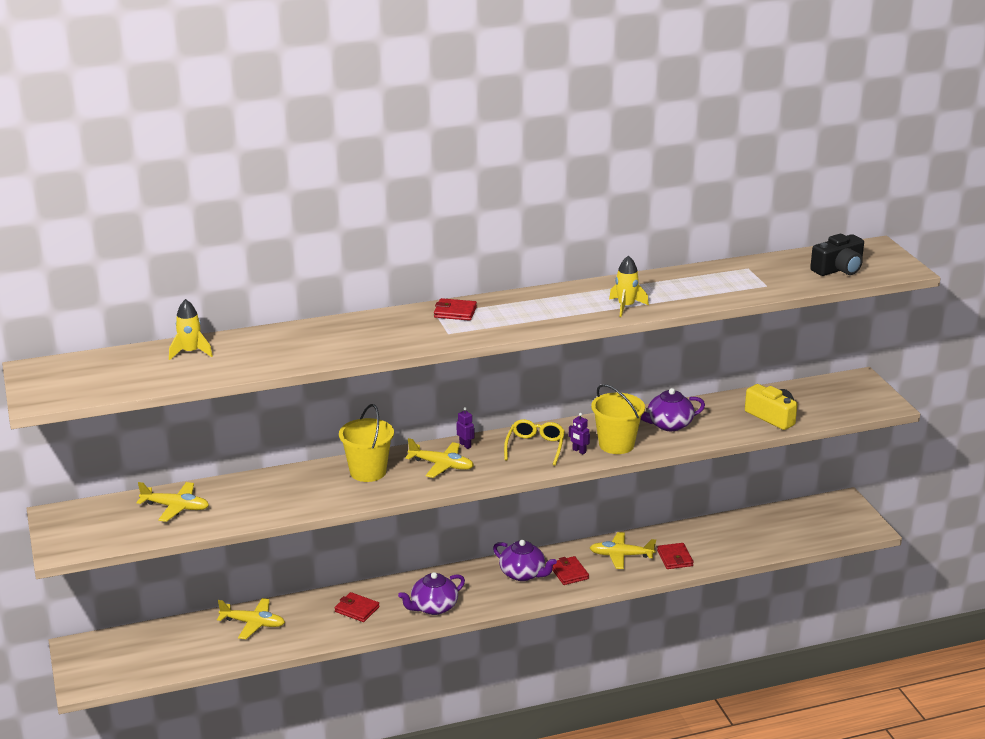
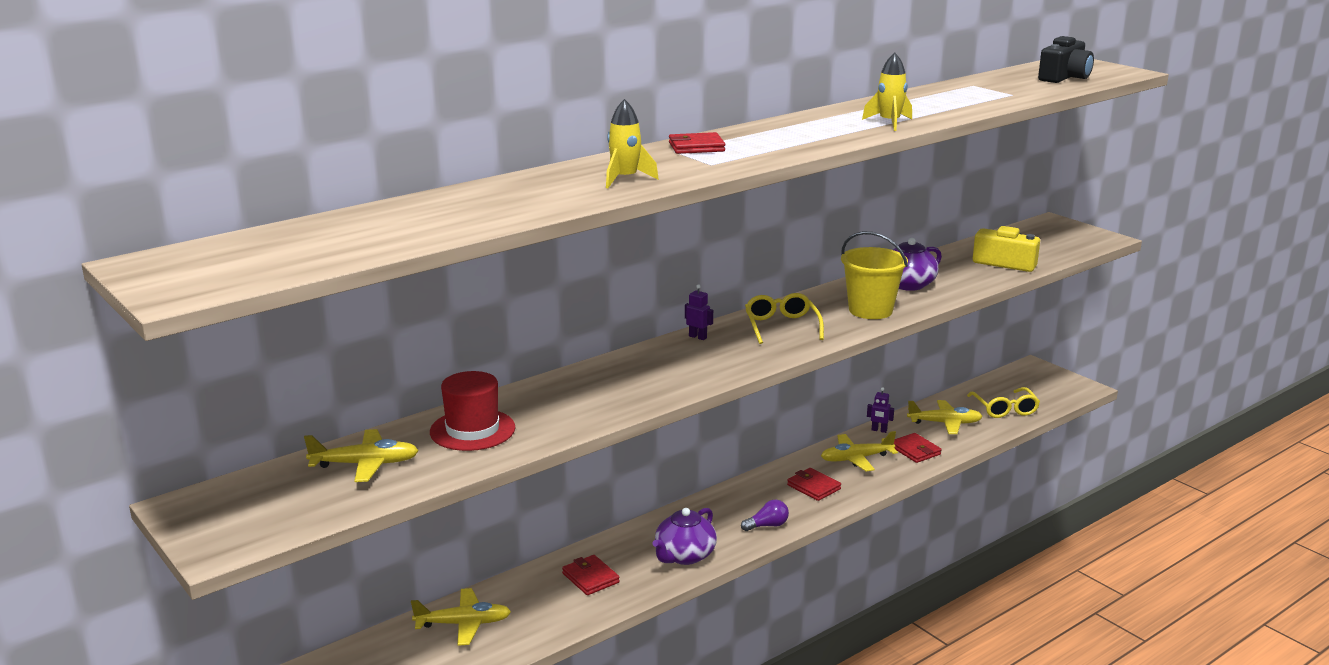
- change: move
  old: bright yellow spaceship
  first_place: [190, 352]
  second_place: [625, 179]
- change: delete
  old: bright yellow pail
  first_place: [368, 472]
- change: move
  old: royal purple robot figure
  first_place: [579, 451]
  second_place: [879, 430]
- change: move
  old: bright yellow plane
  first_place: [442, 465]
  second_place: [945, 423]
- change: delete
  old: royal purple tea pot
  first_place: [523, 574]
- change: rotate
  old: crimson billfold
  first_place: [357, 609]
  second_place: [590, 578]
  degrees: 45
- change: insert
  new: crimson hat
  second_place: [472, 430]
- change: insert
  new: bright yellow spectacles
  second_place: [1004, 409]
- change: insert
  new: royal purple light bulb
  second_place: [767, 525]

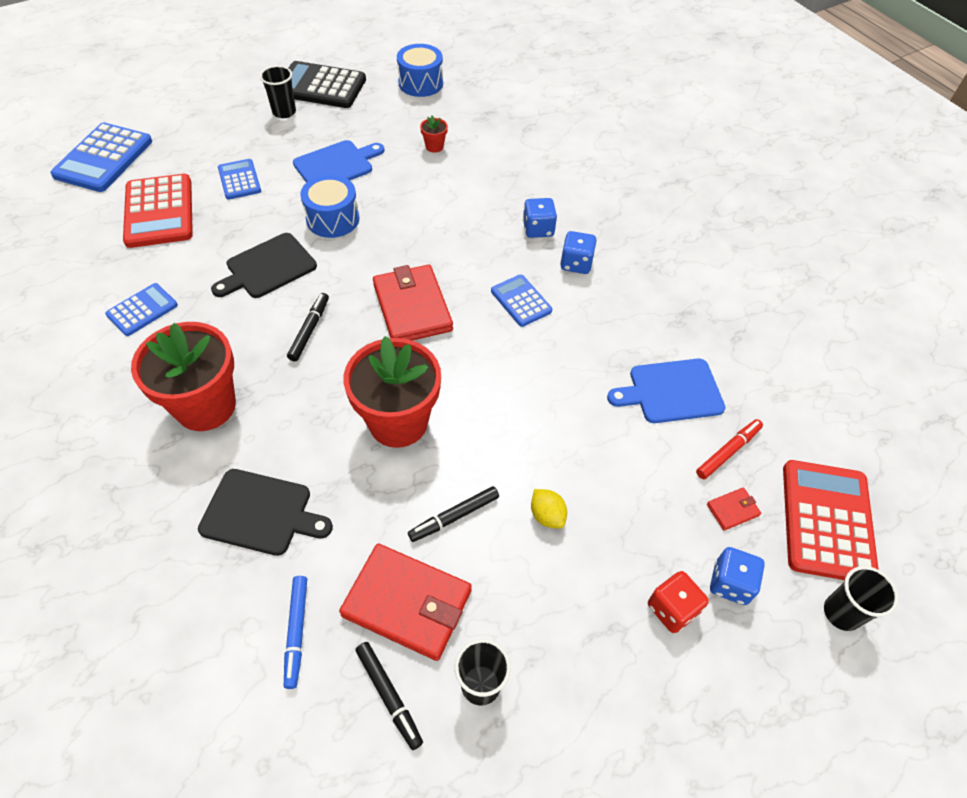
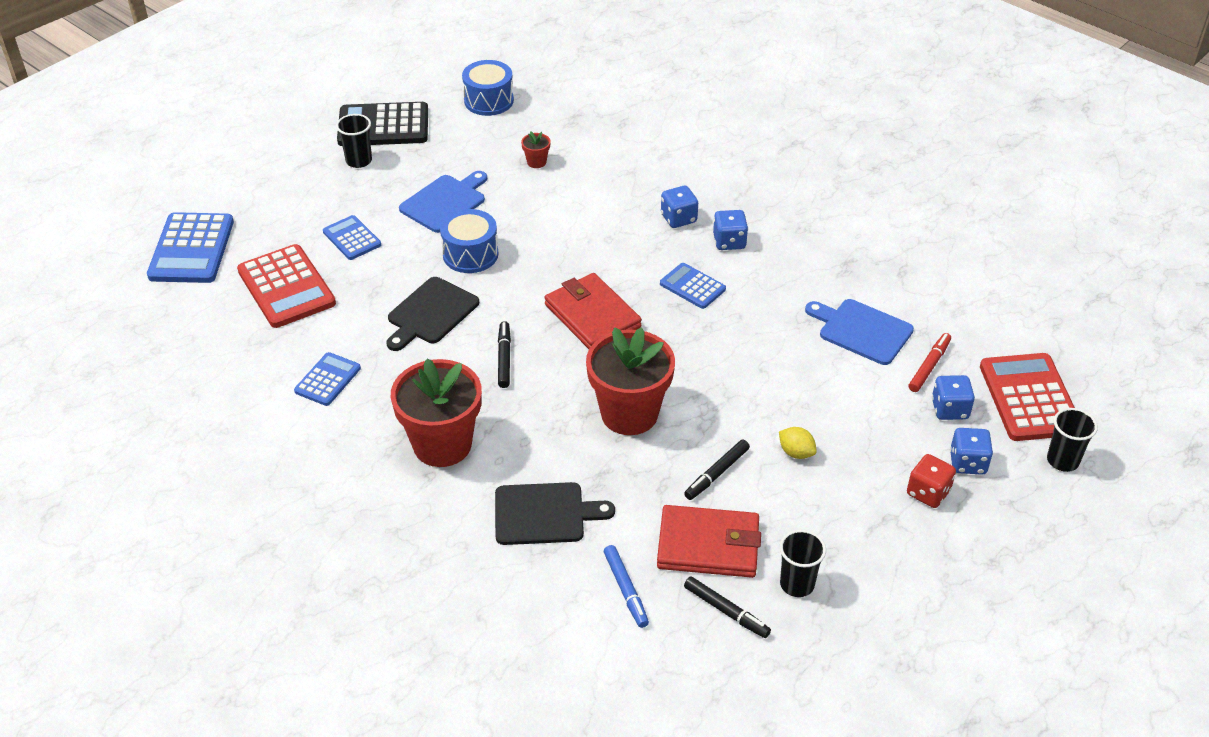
- change: rotate
  old: cobalt chopping board
  first_place: [671, 391]
  second_place: [861, 330]
  degrees: 60
- change: replace
  old: crimson billfold
  new: cobalt die
  first_place: [732, 510]
  second_place: [950, 409]

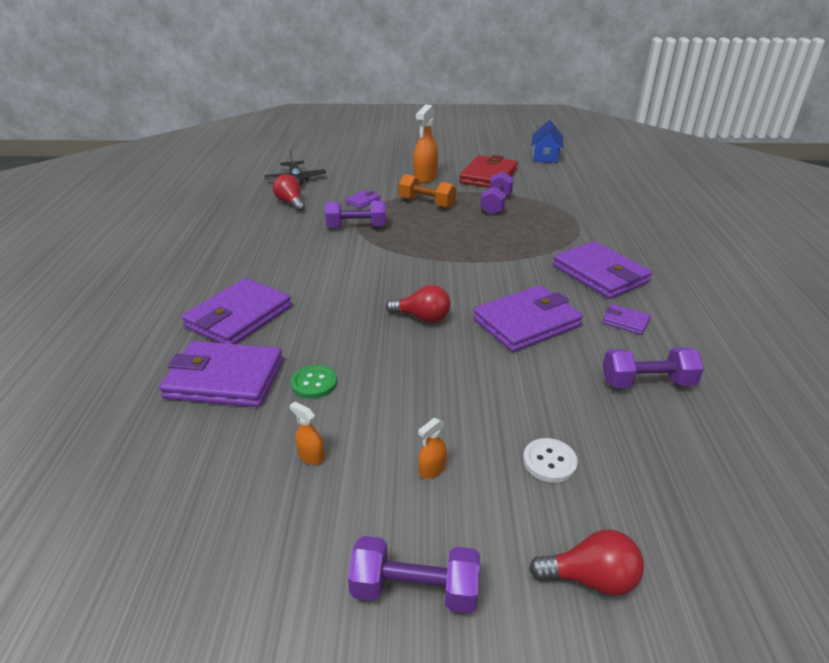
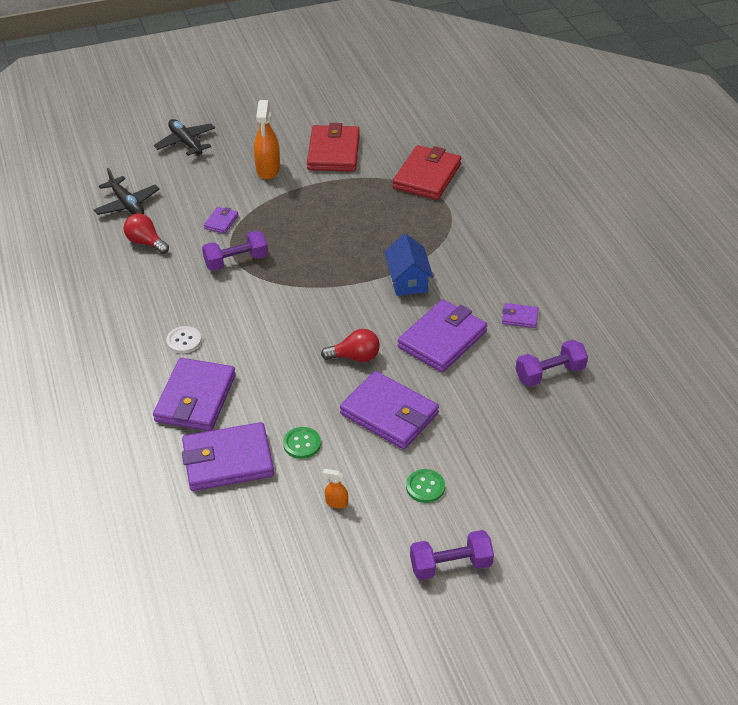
- change: move
  old: cobalt cottage
  first_place: [545, 157]
  second_place: [408, 280]
- change: delete
  old: royal purple dumbbell
  first_place: [496, 204]
- change: delete
  old: orange-coloured dumbbell
  first_place: [426, 203]
- change: move
  old: royal purple billfold
  first_place: [600, 274]
  second_place: [389, 414]
- change: replace
  old: orange-coloured sprayer
  new: leaf-green shirt button
  first_place: [432, 470]
  second_place: [425, 487]
- change: move
  old: white shirt button
  first_place: [549, 461]
  second_place: [184, 341]
- change: delete
  old: crimson light bulb
  first_place: [590, 578]
- change: insert
  new: ebony plane
  second_place: [186, 143]
- change: insert
  new: crimson billfold
  second_place: [427, 176]

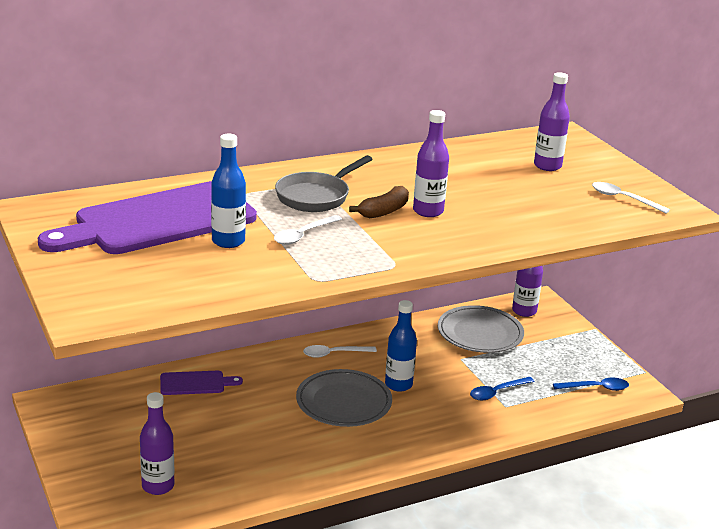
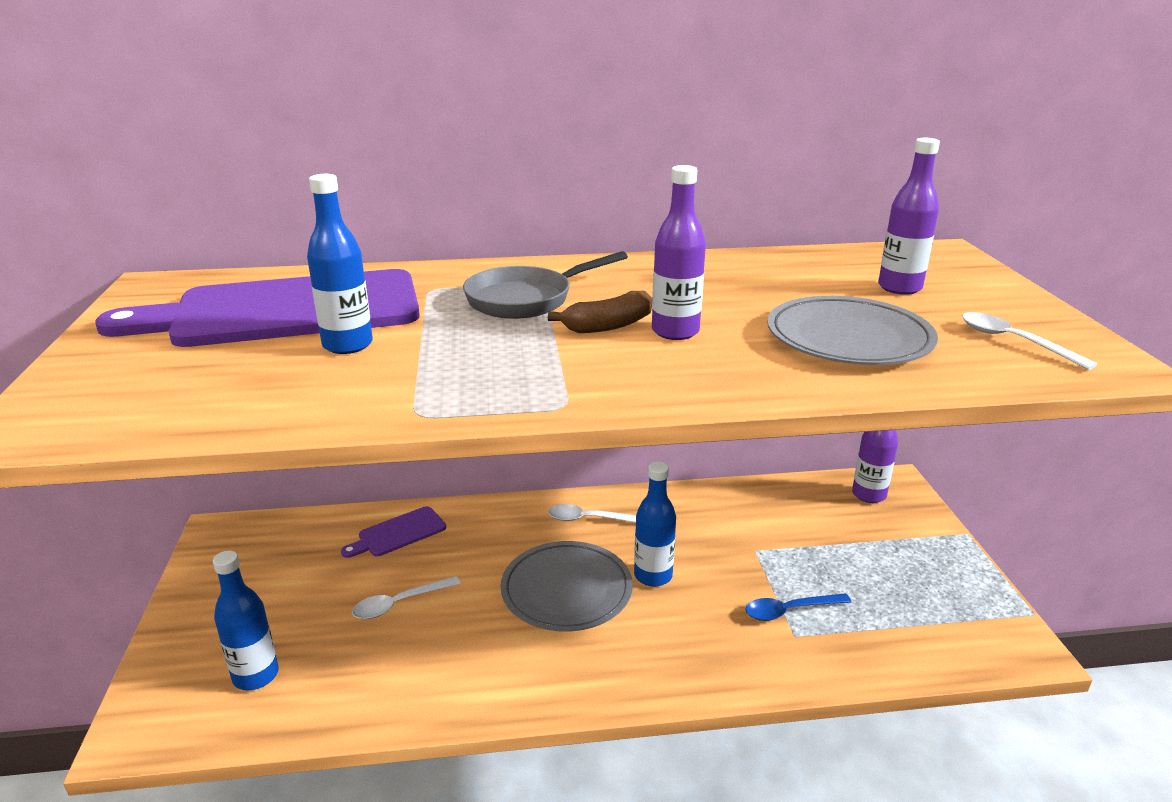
- change: move
  old: white tablespoon
  first_place: [303, 235]
  second_place: [400, 603]
- change: move
  old: grey flat dish
  first_place: [480, 333]
  second_place: [848, 338]
- change: rotate
  old: royal purple chopping board
  first_place: [195, 383]
  second_place: [398, 533]
  degrees: 135
- change: delete
  old: cobalt tablespoon
  first_place: [596, 388]
- change: recolor
  old: royal purple flask
  new: cobalt flask
  first_place: [158, 486]
  second_place: [256, 676]

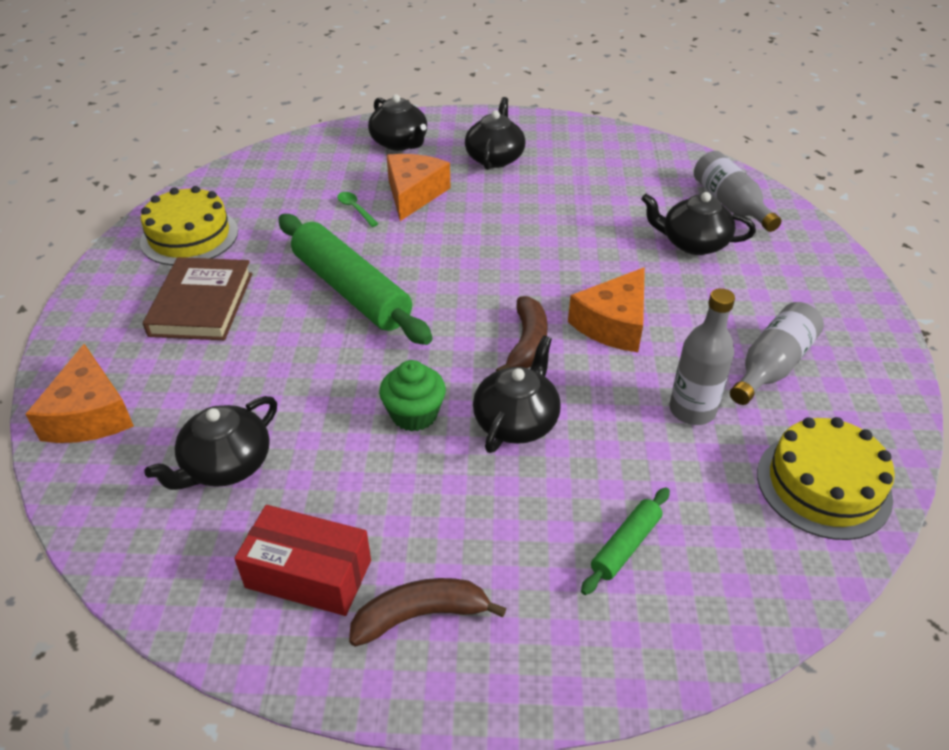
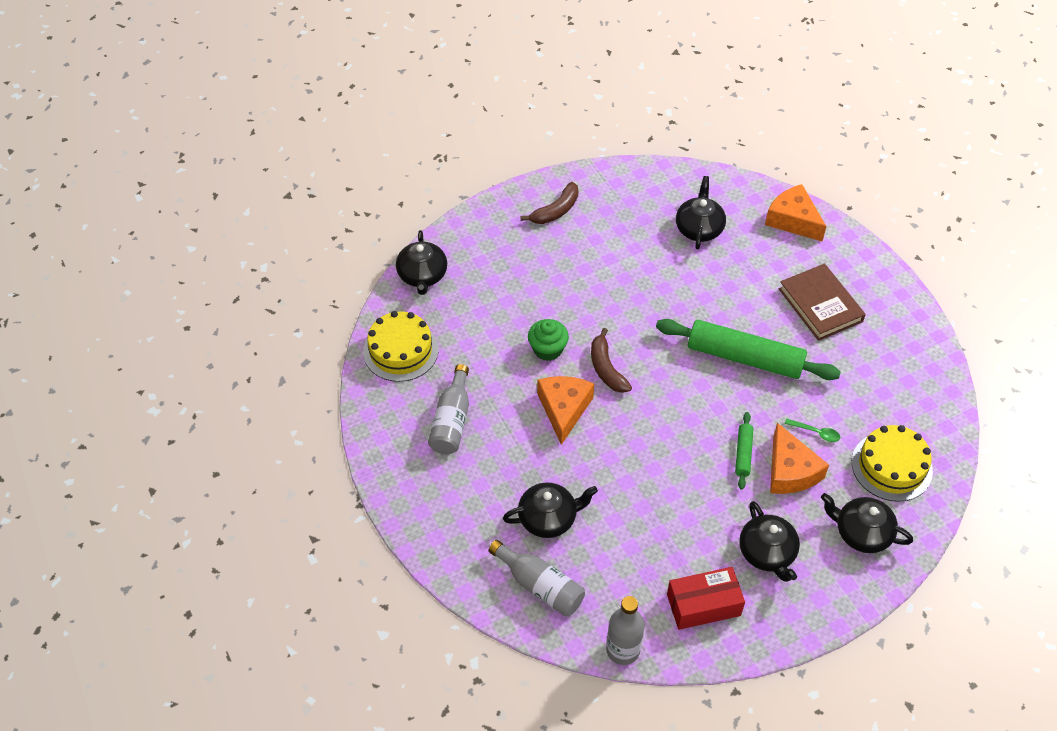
- change: move
  old: bright yellow cake
  first_place: [189, 236]
  second_place: [891, 466]
- change: move
  old: grey flask
  first_place: [692, 410]
  second_place: [623, 650]
- change: move
  old: ebony tea pot
  first_place: [516, 421]
  second_place: [422, 275]
- change: move
  old: leaf-green cupcake
  first_place: [414, 414]
  second_place: [547, 349]
- change: move
  old: leaf-green rolling pin
  first_place: [625, 545]
  second_place: [743, 453]
- change: move
  old: crimson box
  first_place: [309, 573]
  second_place: [703, 605]

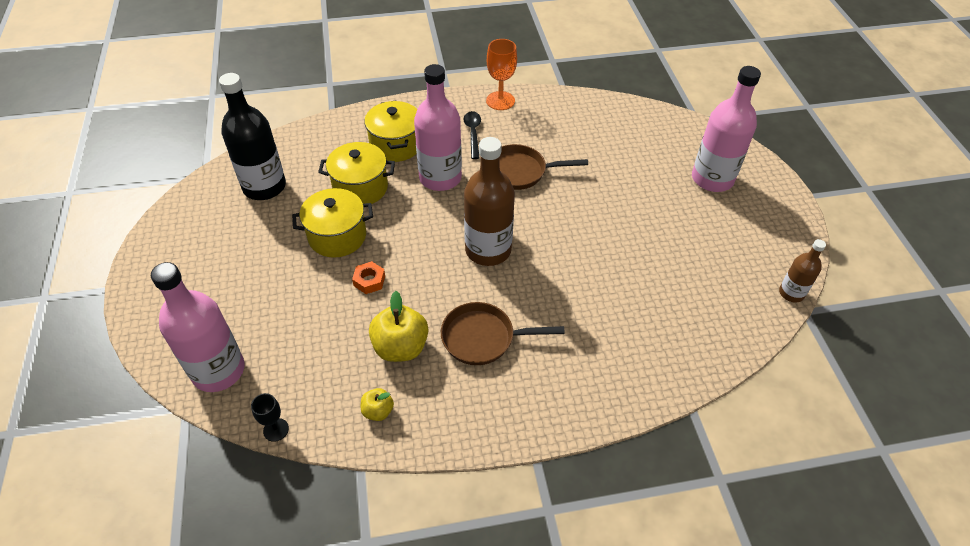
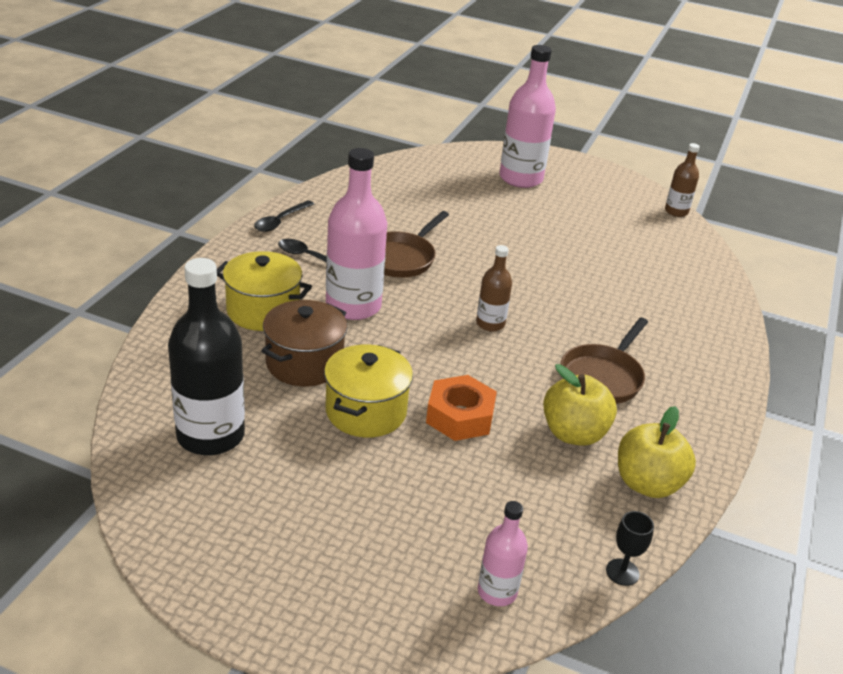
- change: replace
  old: orange-coloured goblet
  new: ebony tablespoon
  first_place: [500, 101]
  second_place: [280, 221]
- change: resize
  old: dark brown flask
  first_place: [488, 250]
  second_place: [490, 324]
  factor: 0.53
- change: recolor
  old: bright yellow pot
  new: dark brown pot
  first_place: [360, 188]
  second_place: [304, 363]
- change: resize
  old: orange-coloured hexagon nut
  first_place: [369, 281]
  second_place: [460, 416]
  factor: 1.68
- change: resize
  old: pink flask
  first_place: [218, 370]
  second_place: [497, 591]
  factor: 0.53
- change: resize
  old: bright yellow toy apple
  first_place: [378, 411]
  second_place: [647, 484]
  factor: 1.88

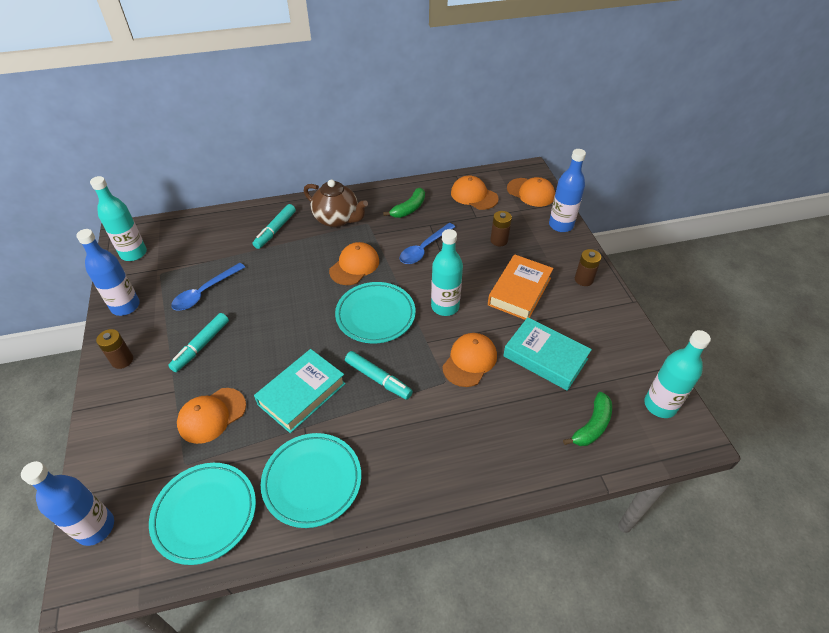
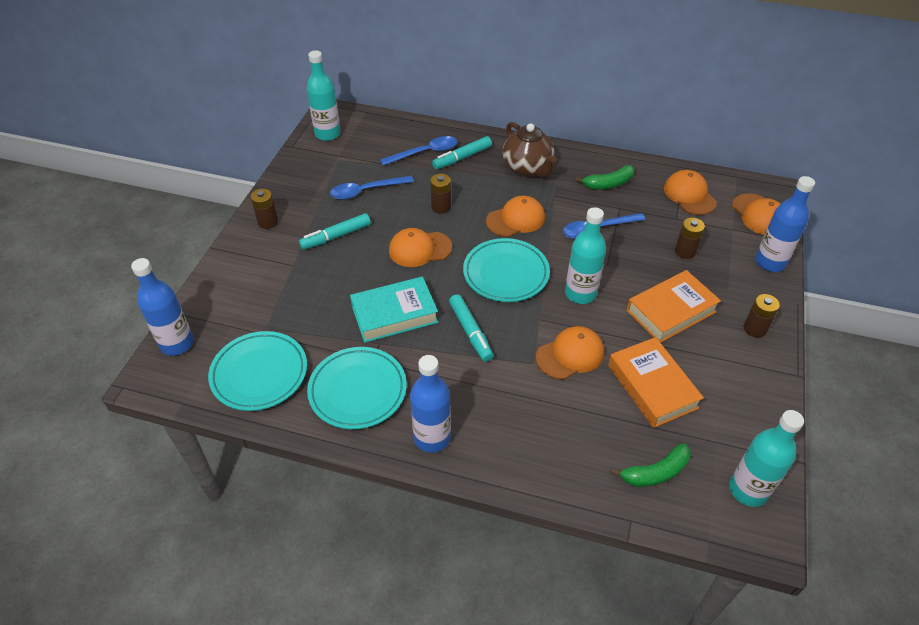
- change: move
  old: cobalt flask
  first_place: [125, 306]
  second_place: [432, 437]
- change: recolor
  old: aqua hardcover
  new: orange-coloured hardcover
  first_place: [545, 357]
  second_place: [652, 386]
- change: move
  old: orange-coloured peaked cap
  first_place: [212, 415]
  second_place: [419, 249]
- change: insert
  new: cobalt tablespoon
  second_place: [425, 153]
- change: insert
  new: dark brown battery
  second_place: [441, 207]

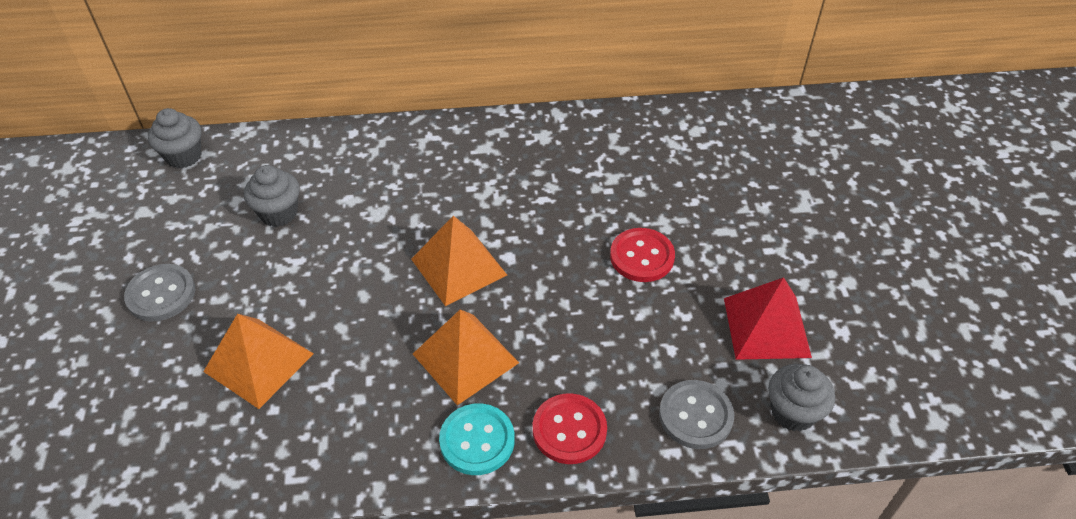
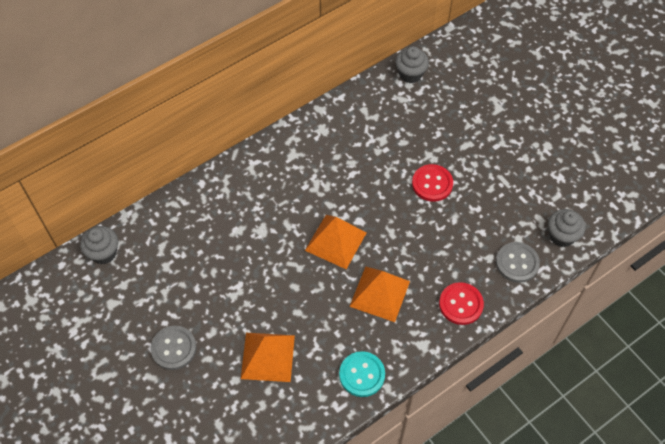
- change: move
  old: grey cupcake
  first_place: [279, 213]
  second_place: [410, 74]
- change: delete
  old: crimson pyramid
  first_place: [766, 327]
- change: move
  old: aqua shirt button
  first_place: [477, 440]
  second_place: [362, 375]

